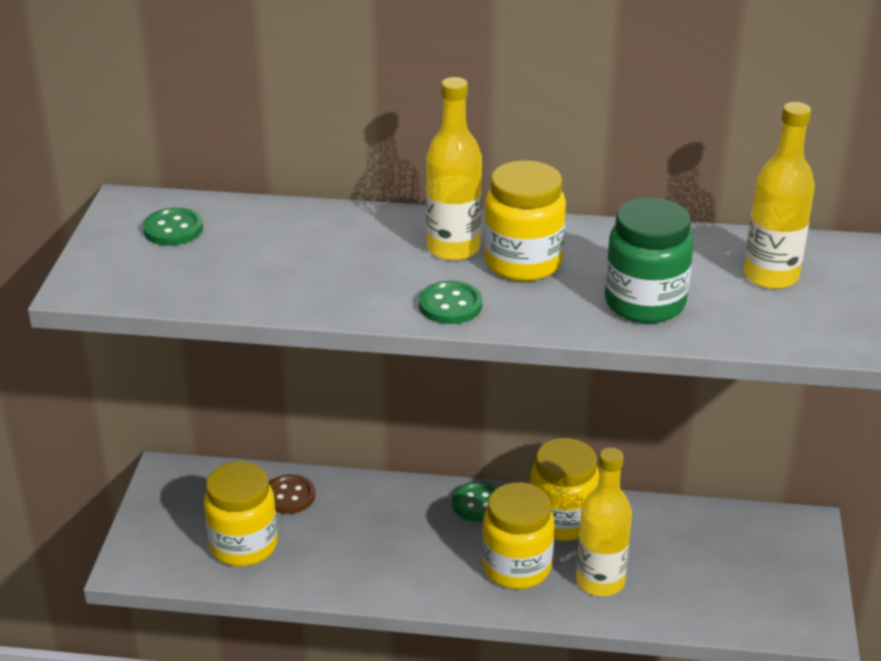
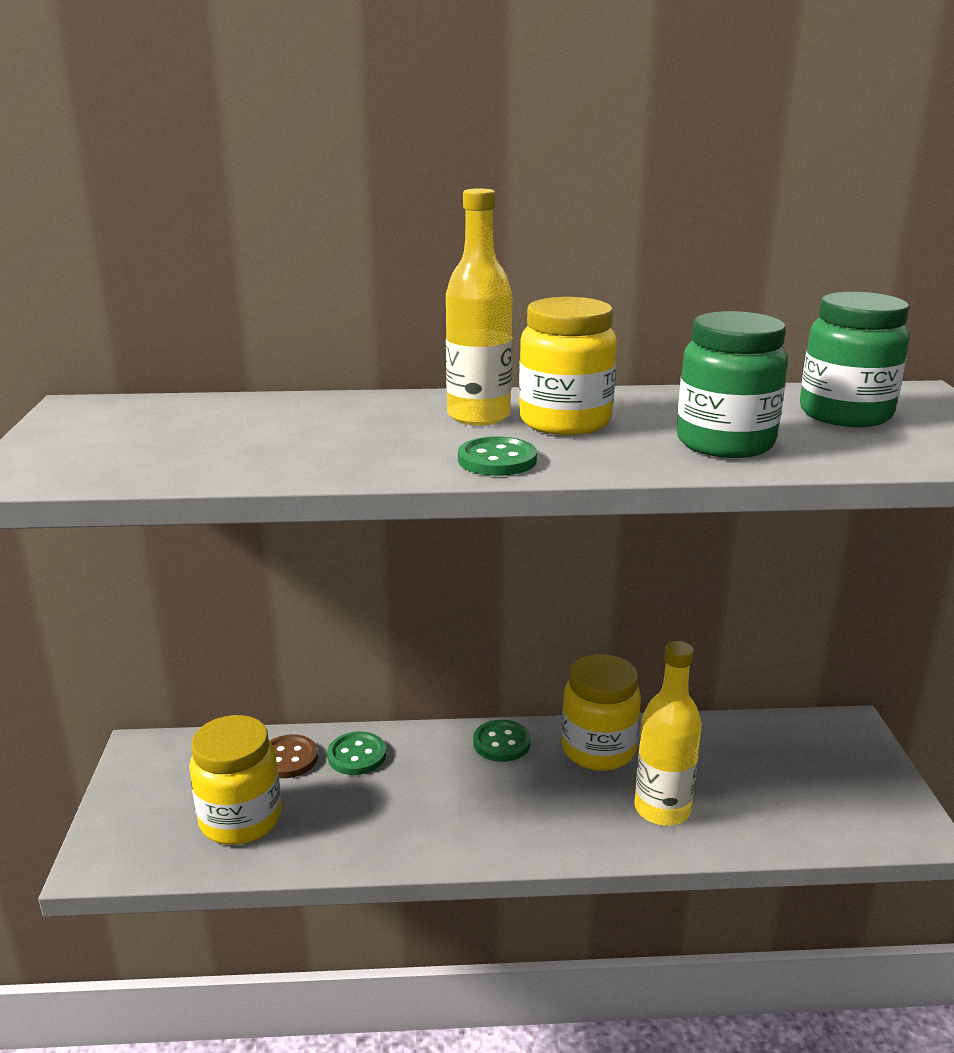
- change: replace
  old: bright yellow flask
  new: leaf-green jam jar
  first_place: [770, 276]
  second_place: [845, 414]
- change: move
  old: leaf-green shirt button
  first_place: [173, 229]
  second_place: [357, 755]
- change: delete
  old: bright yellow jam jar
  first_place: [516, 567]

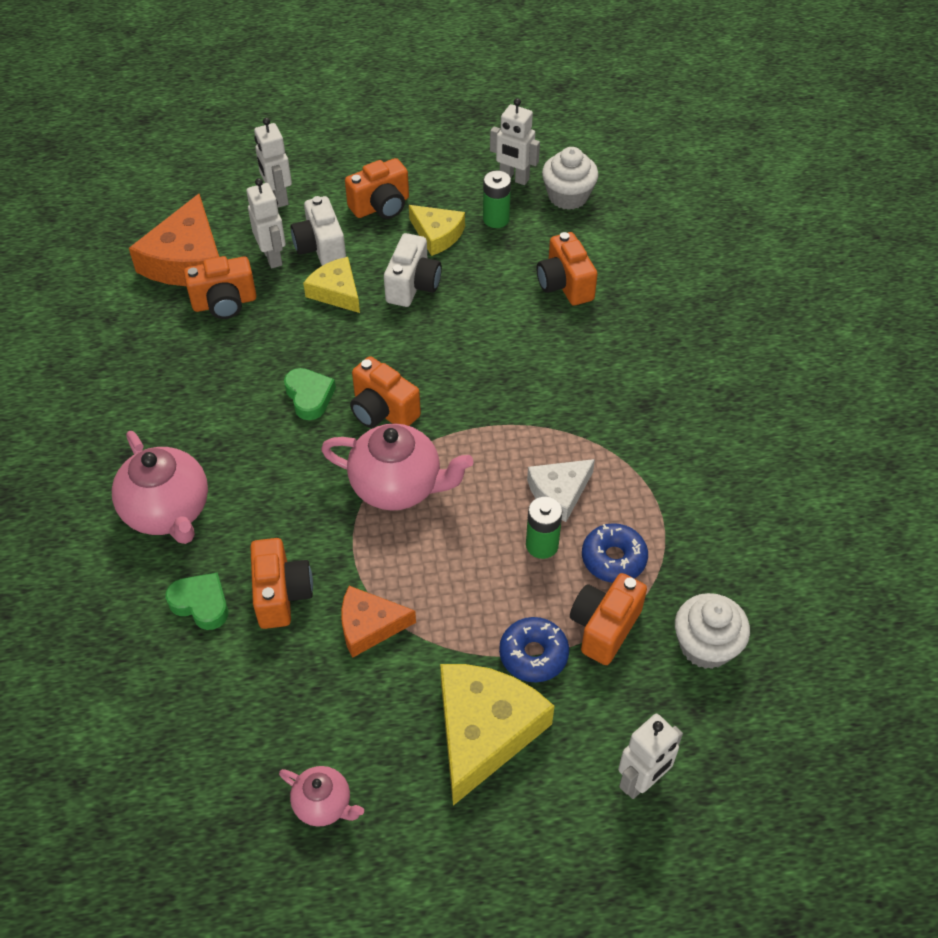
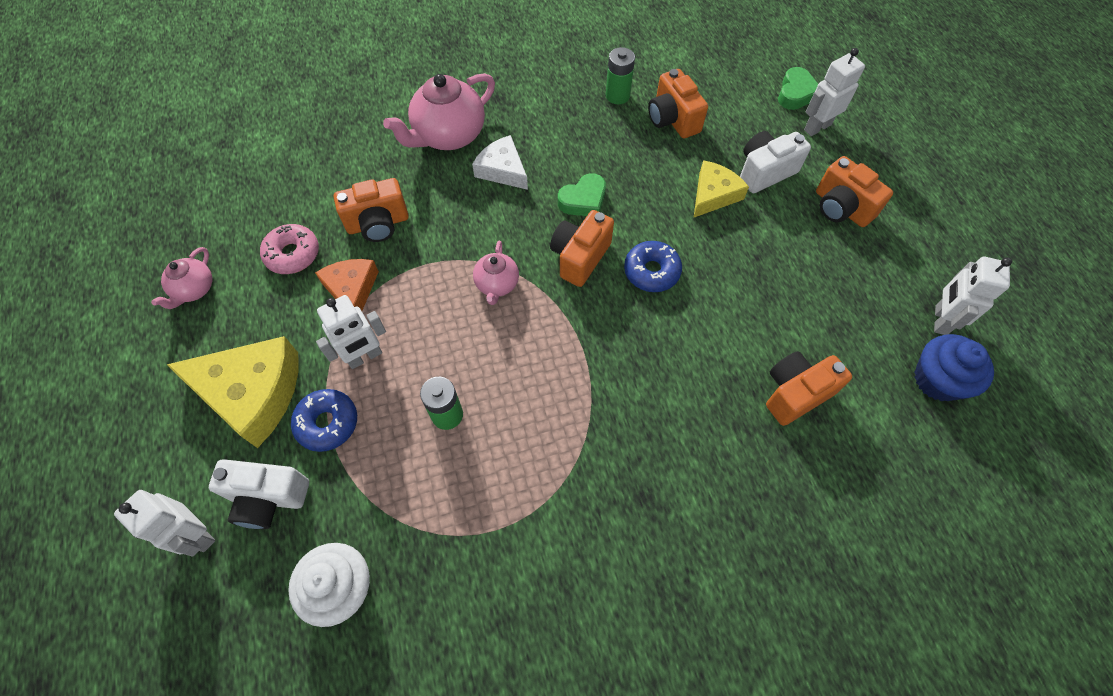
- change: recolor
  old: white cupcake
  new: cobalt cupcake
  first_place: [568, 196]
  second_place: [937, 380]
- change: move
  old: leaf-green battery
  first_place: [496, 219]
  second_place: [617, 95]
- change: move
  old: white robot figure
  first_place: [273, 257]
  second_place: [365, 357]
- change: delete
  old: orange-coloured cheese wedge
  first_place: [187, 260]
- change: delete
  old: bright yellow cheese wedge
  first_place: [437, 235]
- change: move
  old: white compact camera
  first_place: [413, 286]
  second_place: [268, 498]
- change: resize
  old: pink tea pot
  first_place: [398, 486]
  second_place: [497, 284]
  factor: 0.55
- change: move
  old: white cheese wedge
  first_place: [559, 492]
  second_place: [502, 170]
- change: move
  old: cobalt glazed donut
  first_place: [613, 559]
  second_place: [651, 271]
- change: move
  old: leaf-green heart shape
  first_place: [201, 604]
  second_place: [796, 93]
- change: delete
  old: orange-coloured compact camera
  first_place: [604, 627]
- change: insert
  new: pink glazed donut
  second_place: [293, 254]

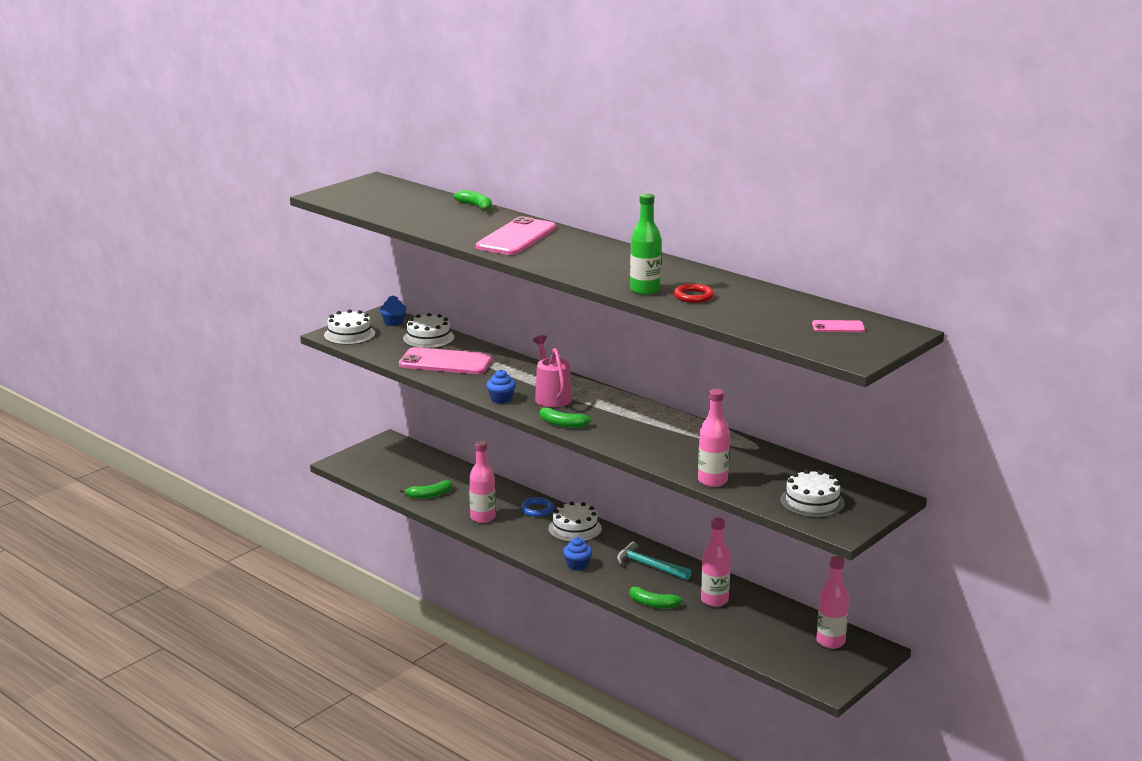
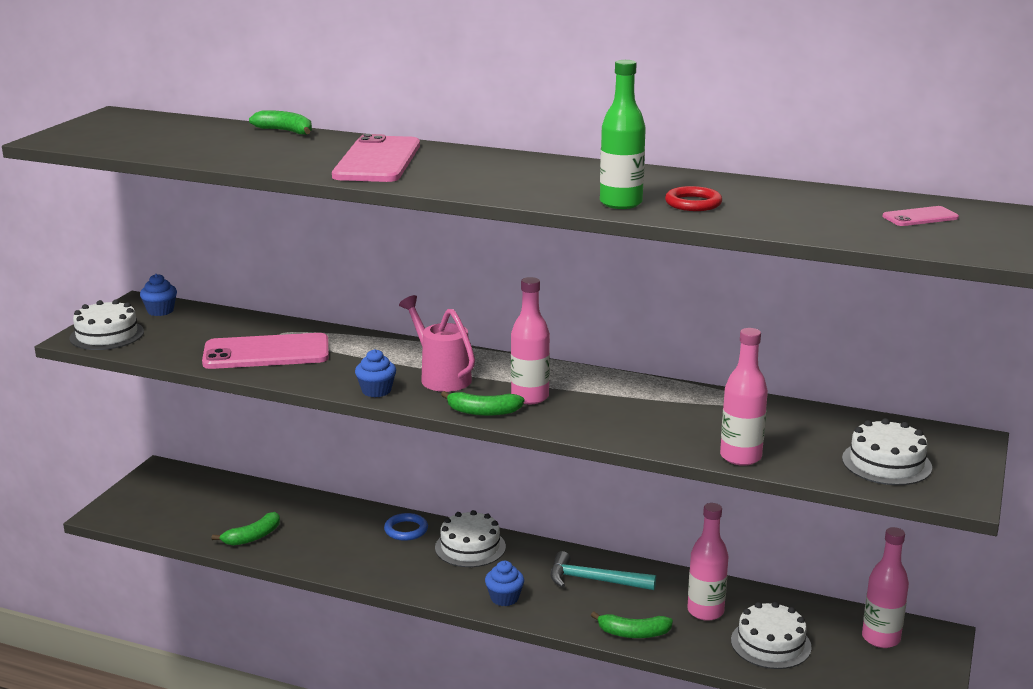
- change: move
  old: white cake
  first_place: [428, 338]
  second_place: [770, 643]
- change: move
  old: pink flask
  first_place: [482, 518]
  second_place: [530, 397]

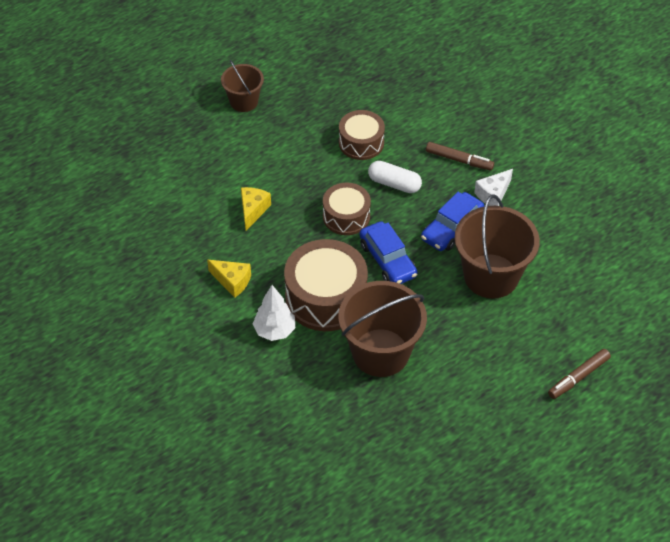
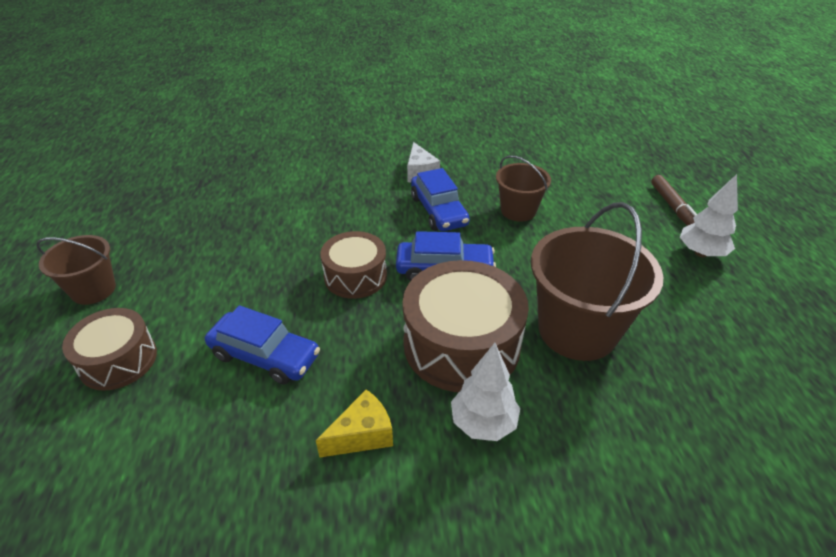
- change: move
  old: dark brown drum
  first_place: [361, 143]
  second_place: [118, 360]
- change: delete
  old: dark brown marker
  first_place: [459, 160]
- change: delete
  old: white pill shape
  first_place: [394, 184]
- change: replace
  old: bright yellow cheese wedge
  new: cobalt toy car
  first_place: [253, 210]
  second_place: [265, 356]
- change: resize
  old: dark brown pail
  first_place: [491, 276]
  second_place: [518, 210]
  factor: 0.57
- change: insert
  new: white toy tree
  second_place: [701, 253]

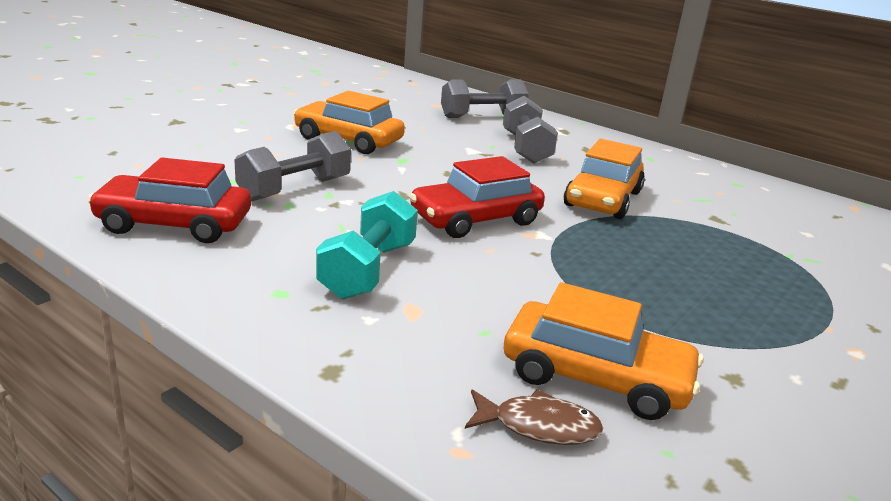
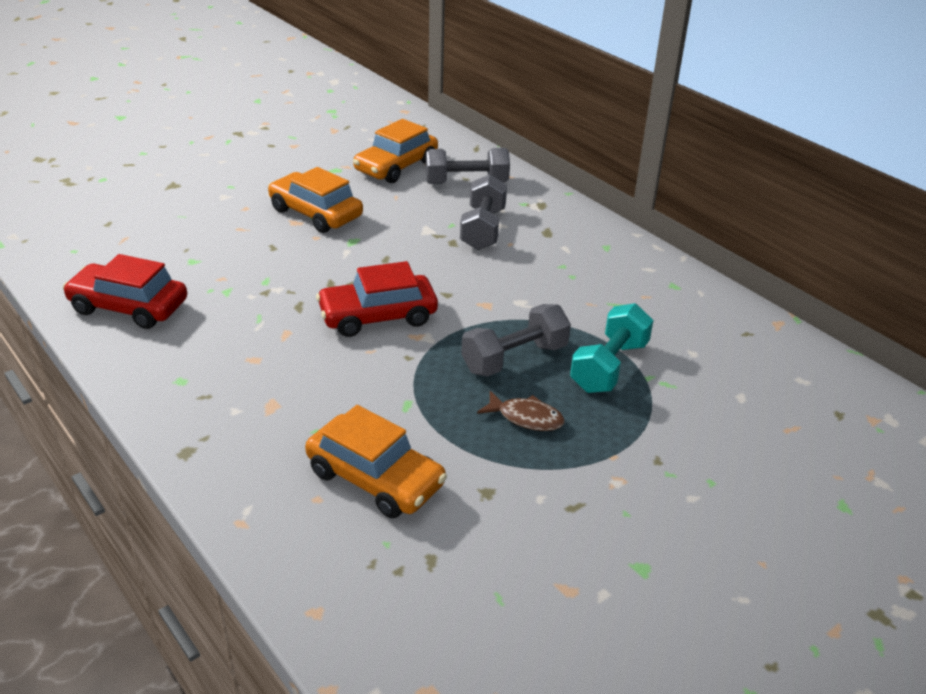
- change: move
  old: grey dumbbell
  first_place: [295, 189]
  second_place: [514, 358]
- change: move
  old: orange-coloured toy car
  first_place: [603, 199]
  second_place: [396, 167]
- change: move
  old: aqua dumbbell
  first_place: [368, 270]
  second_place: [609, 367]
- change: move
  old: dark brown toy fish
  first_place: [538, 426]
  second_place: [526, 418]

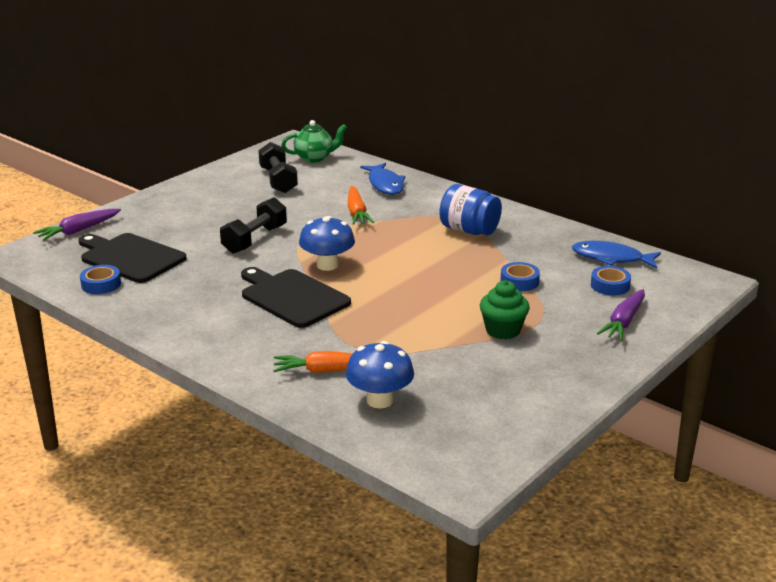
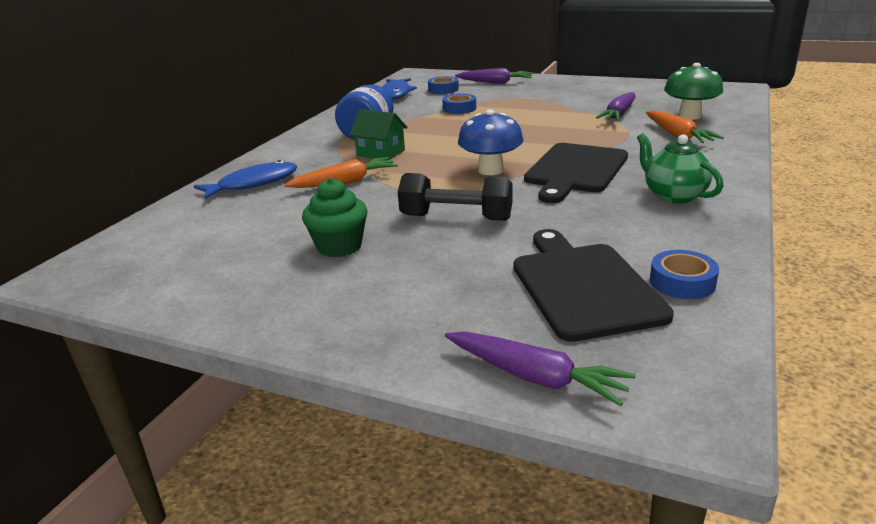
- change: move
  old: leaf-green tea pot
  first_place: [314, 158]
  second_place: [673, 195]
- change: delete
  old: ebony dumbbell
  first_place: [278, 180]
- change: rotate
  old: ebony chopping board
  first_place: [130, 257]
  second_place: [583, 286]
  degrees: 150
- change: move
  old: leaf-green cupcake
  first_place: [503, 330]
  second_place: [339, 246]
- change: recolor
  old: cobalt mushroom
  new: leaf-green mushroom
  first_place: [380, 400]
  second_place: [689, 116]
- change: insert
  new: royal purple toy carrot
  second_place: [619, 114]
- change: insert
  new: leaf-green cottage
  second_place: [381, 153]

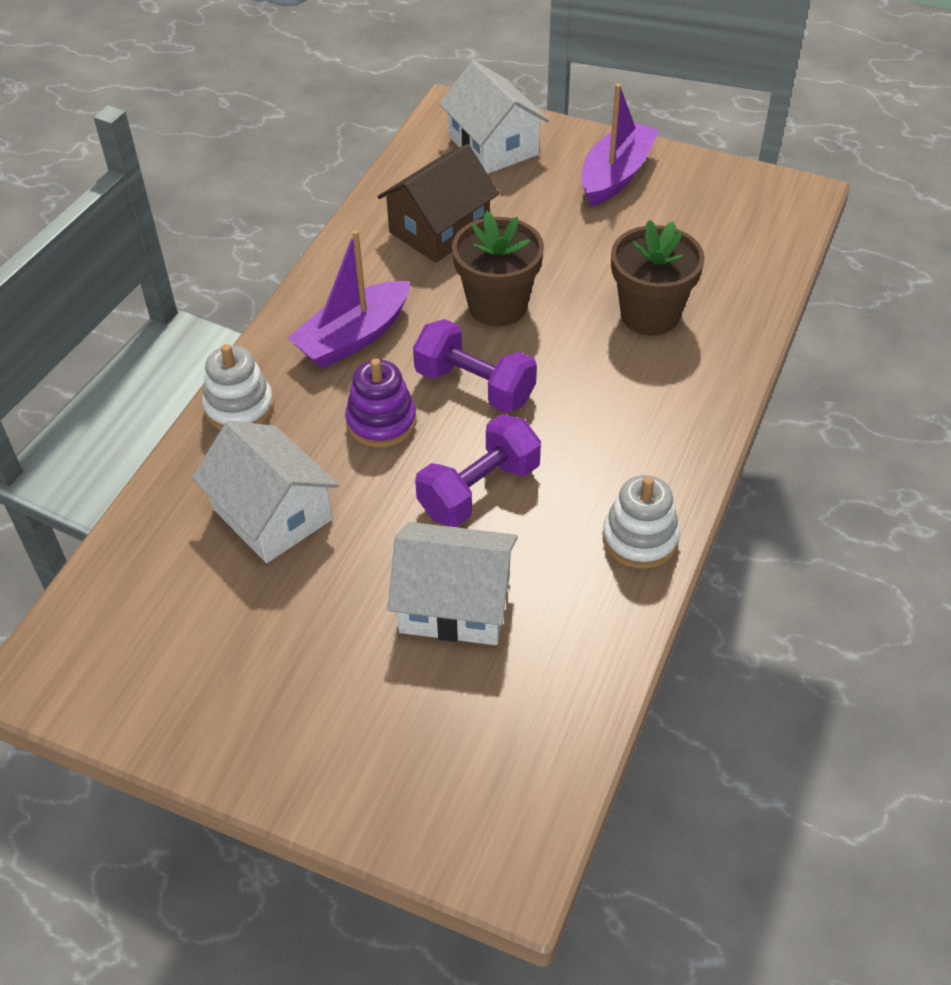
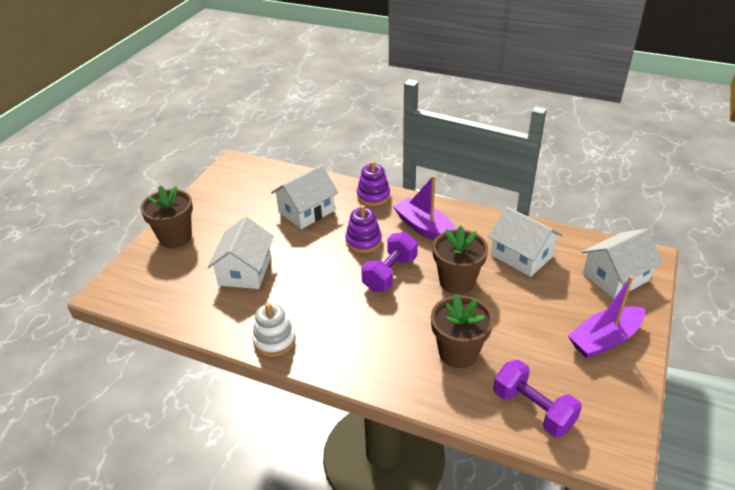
- change: rotate
  old: royal purple toy boat
  first_place: [616, 175]
  second_place: [604, 339]
  degrees: 120
- change: recolor
  old: dark brown cottage
  new: white cottage
  first_place: [439, 229]
  second_place: [522, 255]
- change: recolor
  old: white stacking rings
  new: royal purple stacking rings
  first_place: [239, 407]
  second_place: [373, 196]
- change: move
  old: royal purple dumbbell
  first_place: [479, 490]
  second_place: [533, 409]
- change: insert
  new: dark brown plant pot
  second_place: [175, 237]

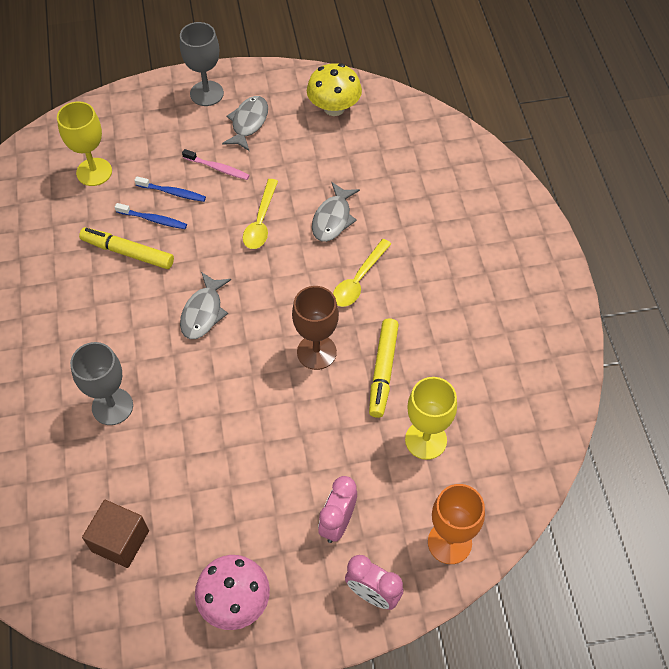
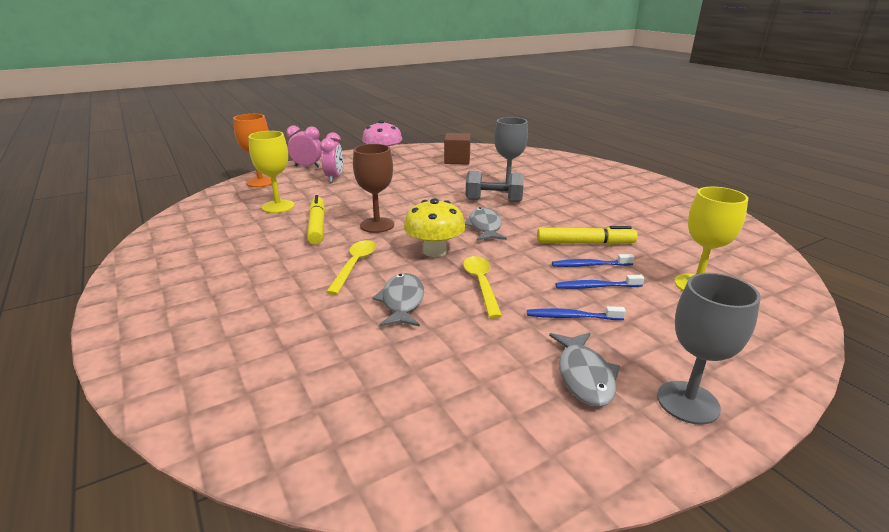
- change: move
  old: bright yellow mushroom
  first_place: [334, 108]
  second_place: [434, 251]
- change: recolor
  old: pink toothbrush
  new: cobalt toothbrush
  first_place: [217, 168]
  second_place: [571, 317]
- change: insert
  new: grey dumbbell
  second_place: [494, 200]

